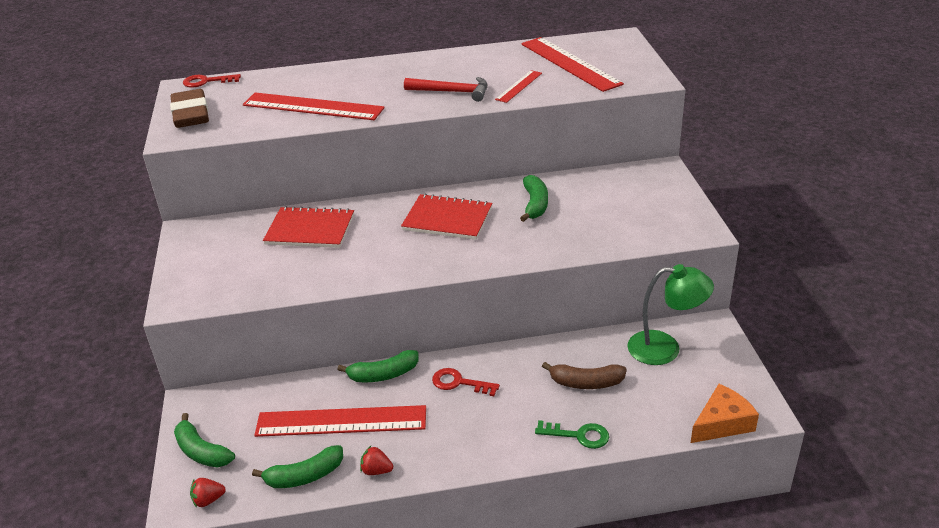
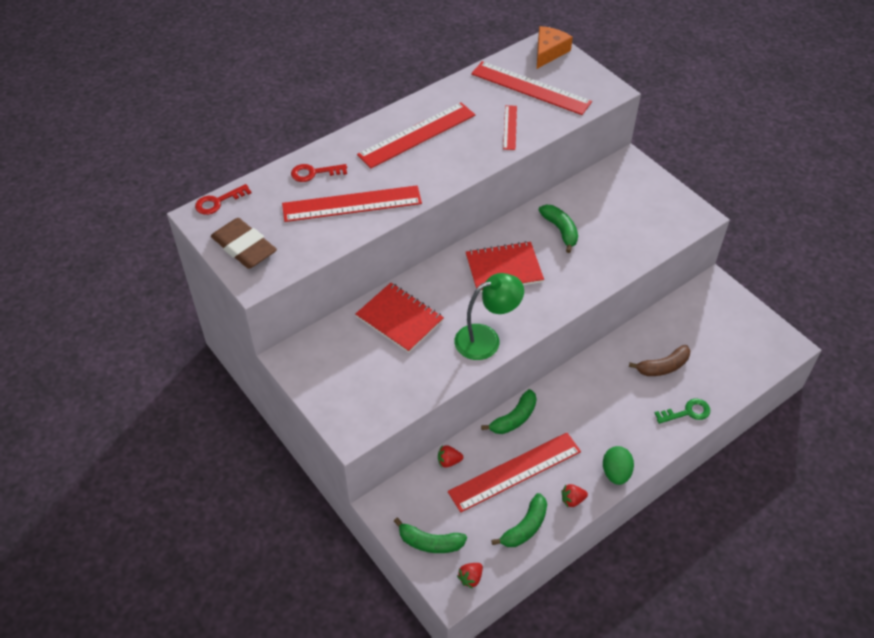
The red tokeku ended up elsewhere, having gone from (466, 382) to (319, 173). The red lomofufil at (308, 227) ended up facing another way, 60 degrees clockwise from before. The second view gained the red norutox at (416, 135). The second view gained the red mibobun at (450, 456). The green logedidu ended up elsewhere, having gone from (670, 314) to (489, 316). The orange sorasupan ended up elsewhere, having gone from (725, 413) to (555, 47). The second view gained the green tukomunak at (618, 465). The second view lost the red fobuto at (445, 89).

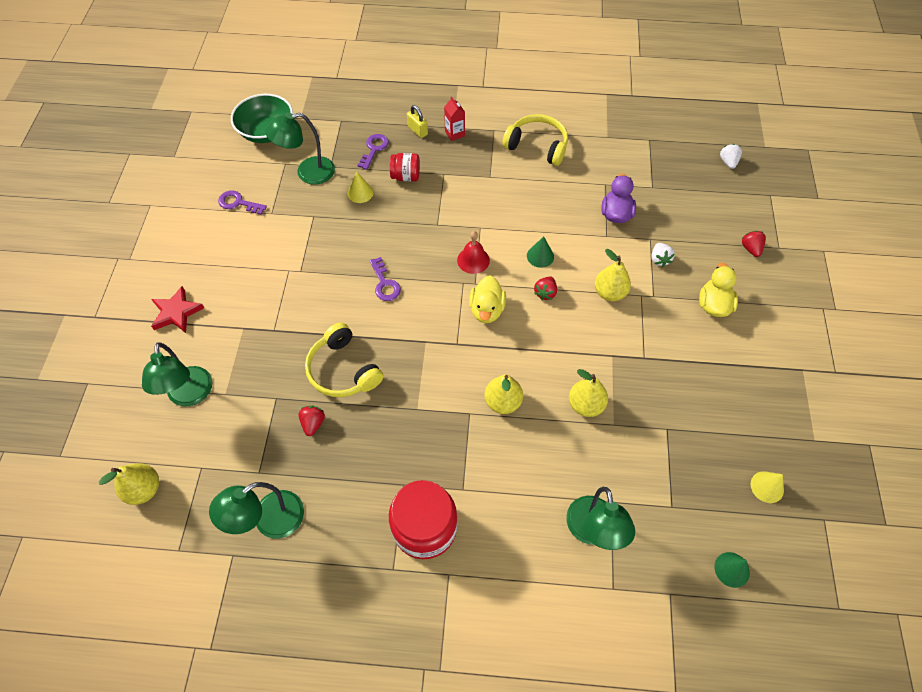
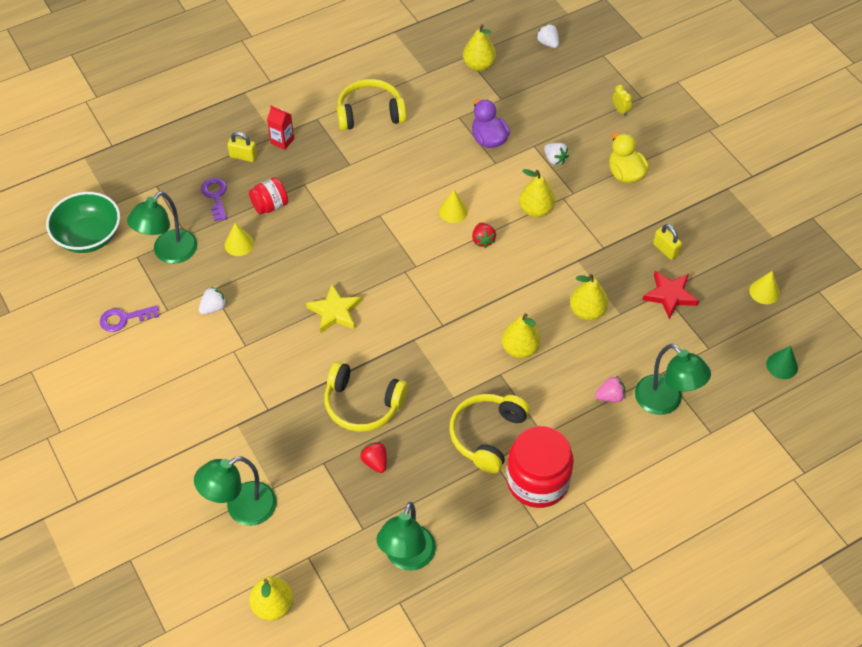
The green logedidu at (177, 374) ended up facing another way, 105 degrees clockwise from before. The second view gained the white mibobun at (213, 300). Where the purple tokeku stood at (385, 279), the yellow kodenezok came to stand at (334, 309). What was the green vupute at (540, 252) turned into the yellow vupute at (453, 206). The second view gained the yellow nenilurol at (489, 433). The second view gained the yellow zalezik at (479, 47). The second view gained the pink mibobun at (610, 389). Where the red mibobun stood at (754, 244), the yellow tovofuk came to stand at (622, 100). The red kodenezok ended up elsewhere, having gone from (177, 309) to (670, 295). The second view gained the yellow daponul at (667, 242). The second view lost the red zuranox at (473, 252). The second view lost the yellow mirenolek at (487, 299).

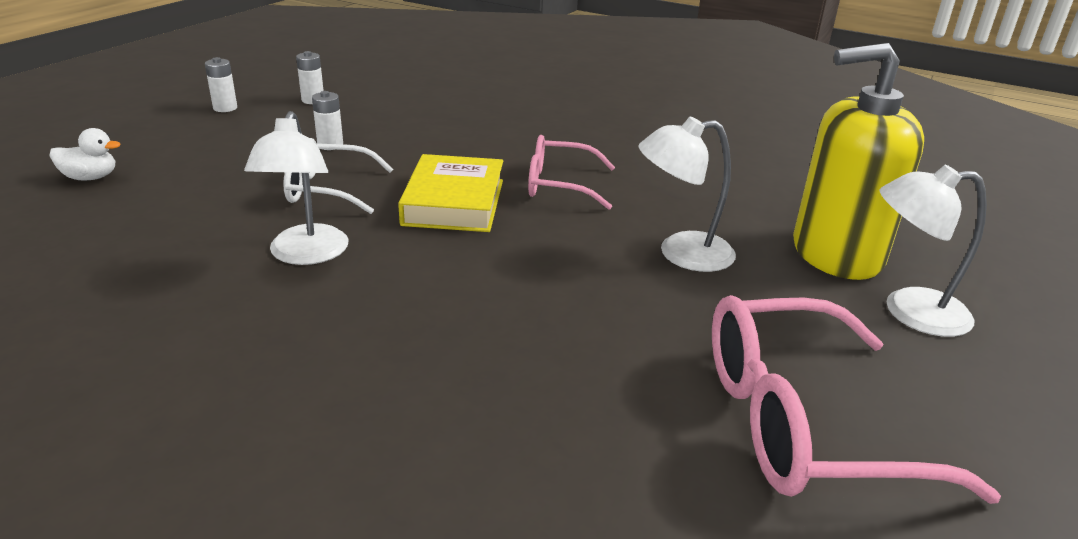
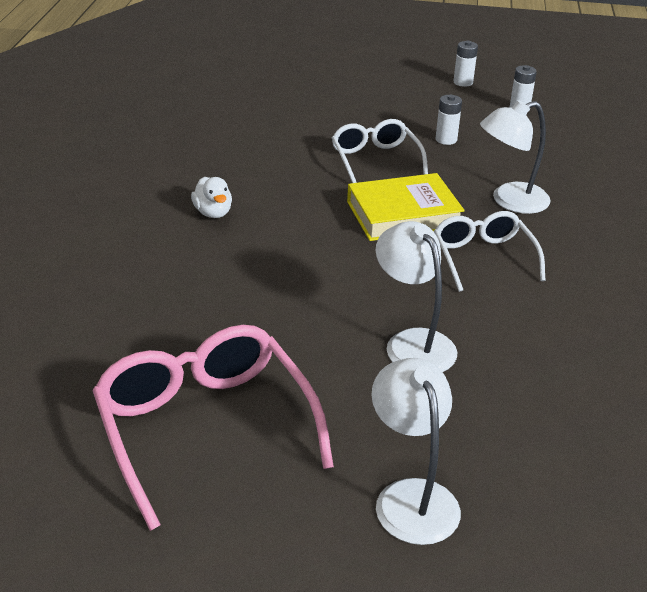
The white mirenolek ended up elsewhere, having gone from (85, 154) to (211, 197). What was the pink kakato at (571, 172) turned into the white kakato at (490, 251). The white logedidu ended up elsewhere, having gone from (296, 188) to (515, 157). The second view lost the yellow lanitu at (858, 161).

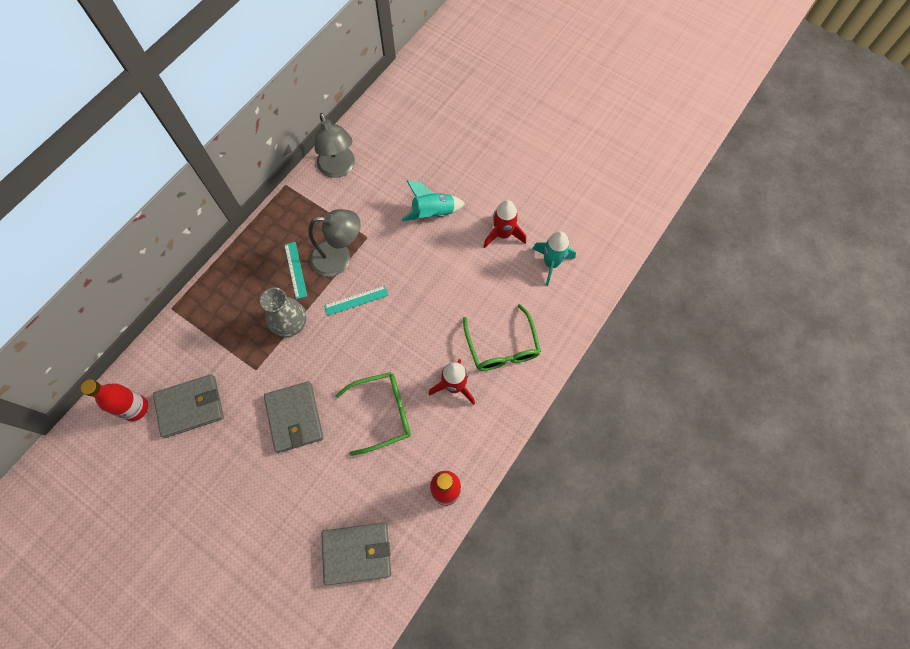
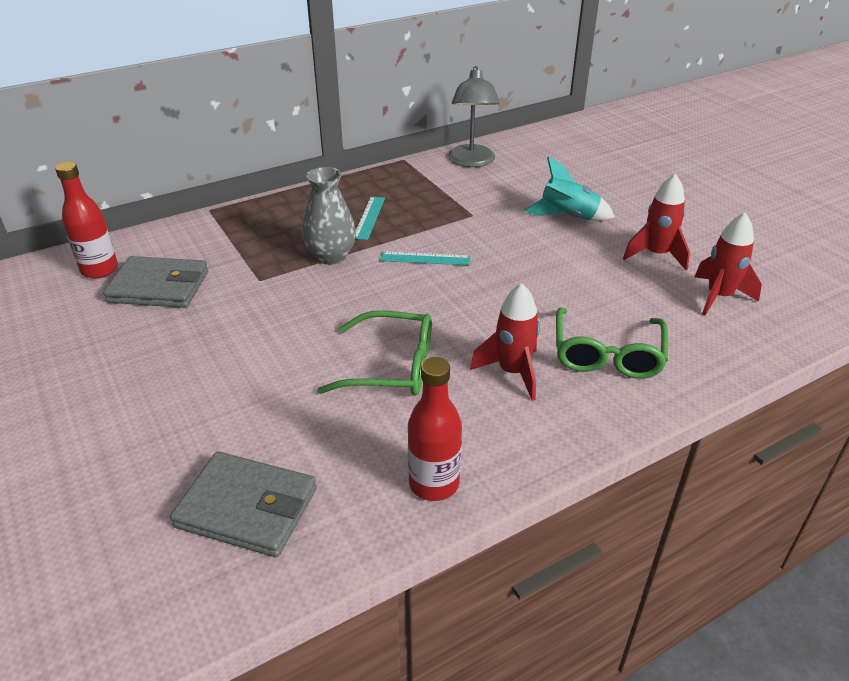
What was the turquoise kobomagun at (554, 258) turned into the red kobomagun at (728, 264). The second view lost the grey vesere at (294, 417). The second view lost the grey logedidu at (334, 242).

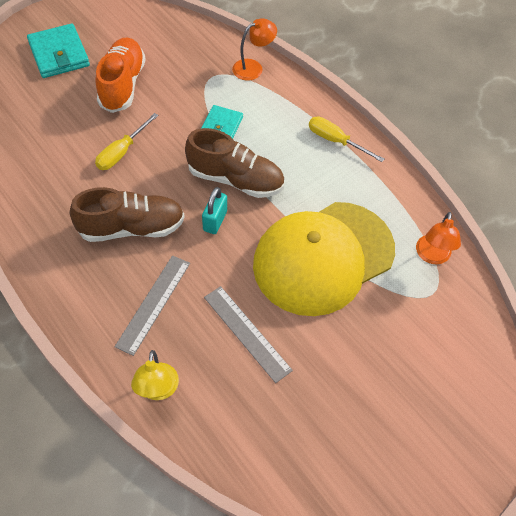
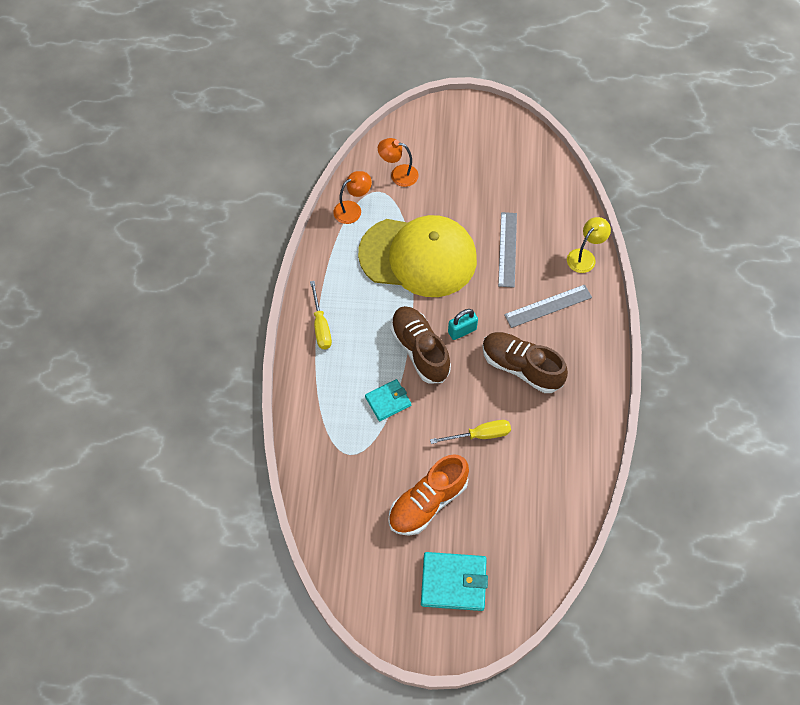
The orange logedidu ended up elsewhere, having gone from (254, 49) to (398, 162). The turquoise vesere at (58, 50) ended up facing another way, 75 degrees clockwise from before.

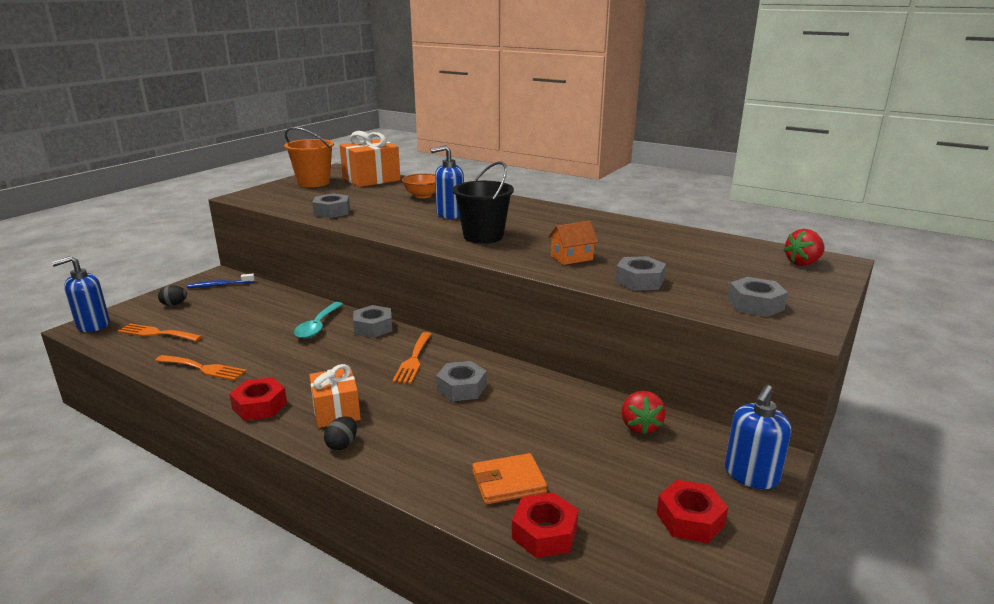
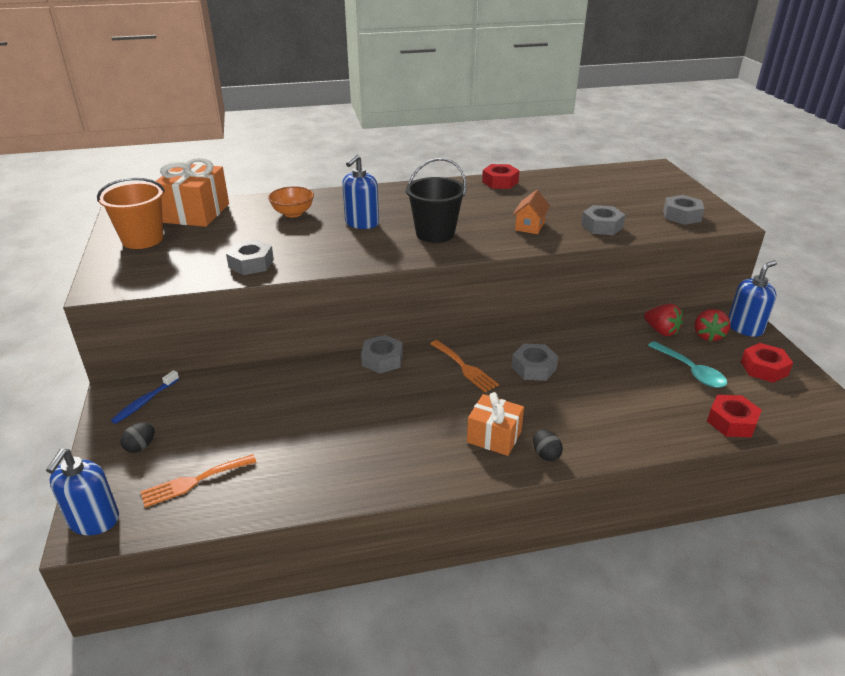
The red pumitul ended up elsewhere, having gone from (258, 399) to (501, 176). The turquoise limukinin ended up elsewhere, having gone from (318, 320) to (687, 364). The red mibobun ended up elsewhere, having gone from (804, 247) to (712, 325). The blue lanitu at (758, 437) ended up facing another way, 120 degrees counterclockwise from before. The second view lost the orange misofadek at (200, 368). The second view lost the orange vesere at (509, 478).

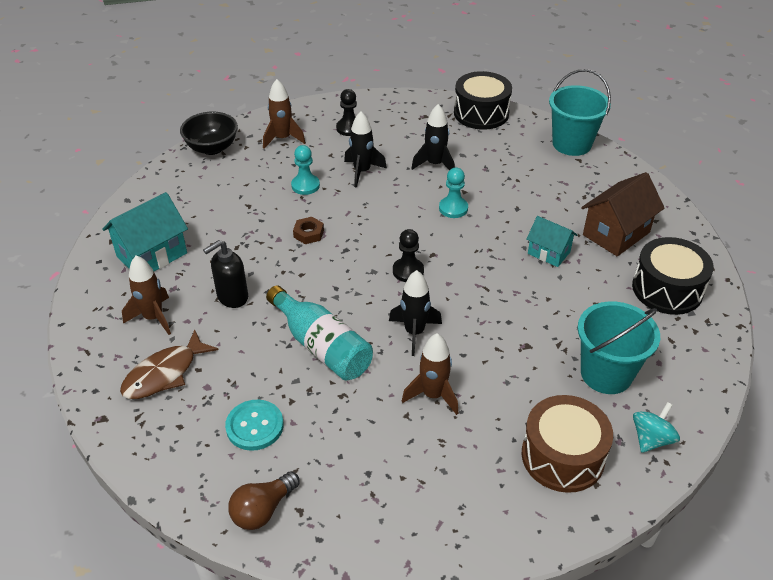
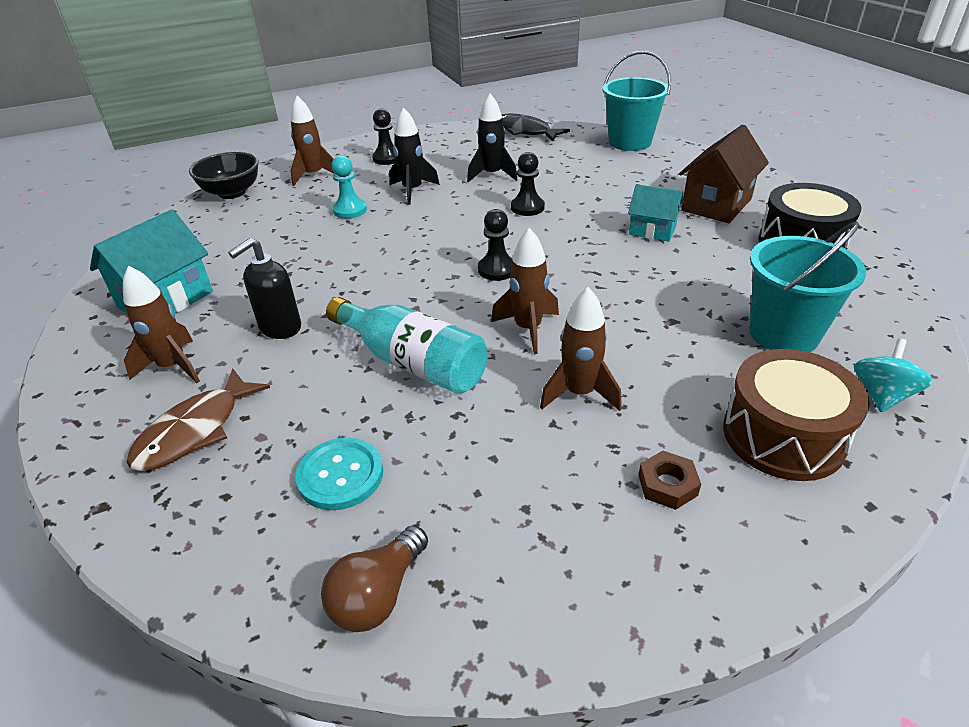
What was the black kobomagun at (415, 313) turned into the brown kobomagun at (525, 291). Where the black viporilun stood at (483, 100), the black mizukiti came to stand at (536, 127). What was the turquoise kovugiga at (453, 193) turned into the black kovugiga at (528, 184). The brown pumitul ended up elsewhere, having gone from (308, 230) to (669, 480).

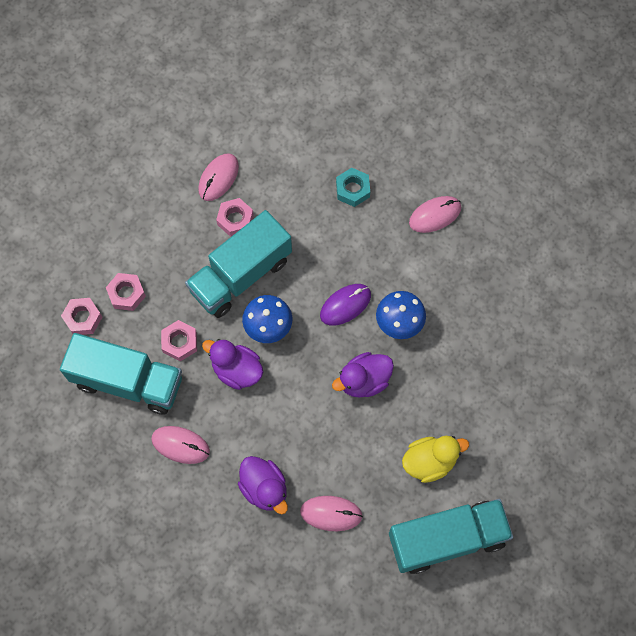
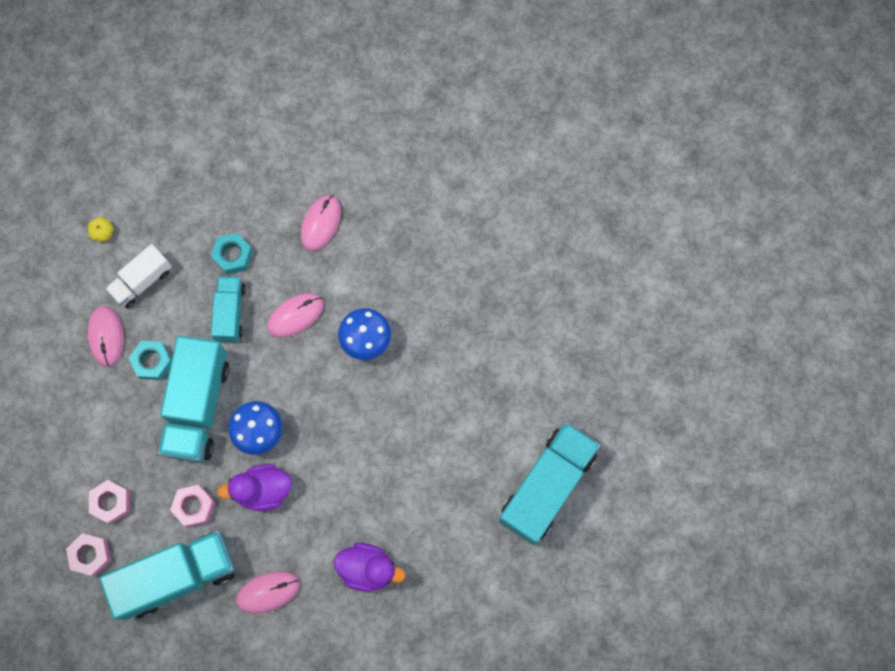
The second view gained the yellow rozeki at (100, 229). The second view gained the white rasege at (138, 276). What was the pink pumitul at (235, 217) turned into the turquoise pumitul at (150, 360). The second view gained the turquoise rasege at (228, 309). The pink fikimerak ended up elsewhere, having gone from (331, 513) to (296, 315). The second view lost the purple fikimerak at (345, 305). The second view lost the purple mirenolek at (363, 375). The second view lost the yellow mirenolek at (435, 459).

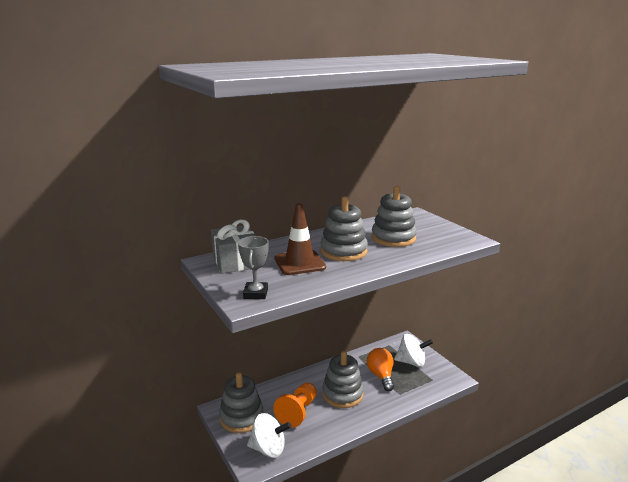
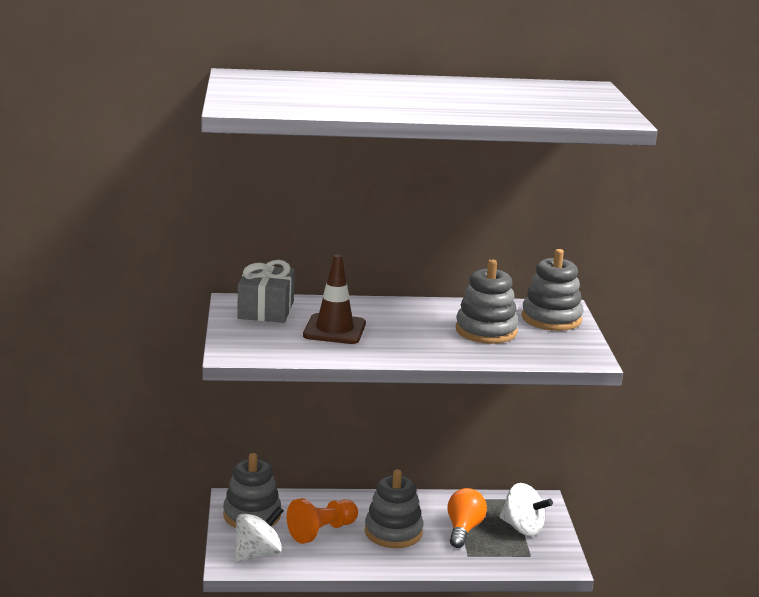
The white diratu at (269, 435) ended up facing another way, 75 degrees counterclockwise from before. The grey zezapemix ended up elsewhere, having gone from (344, 228) to (552, 290). The second view lost the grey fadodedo at (253, 267).

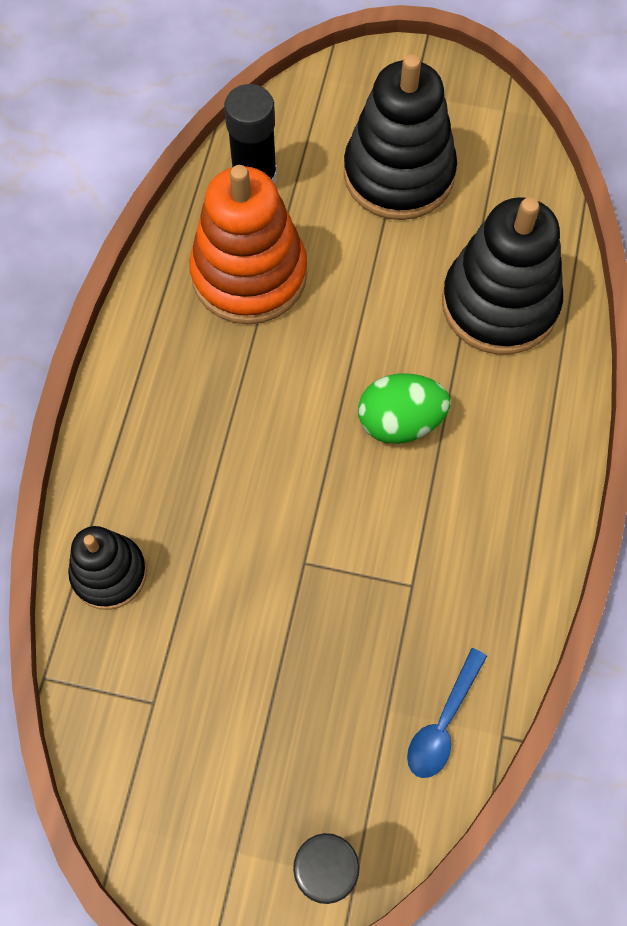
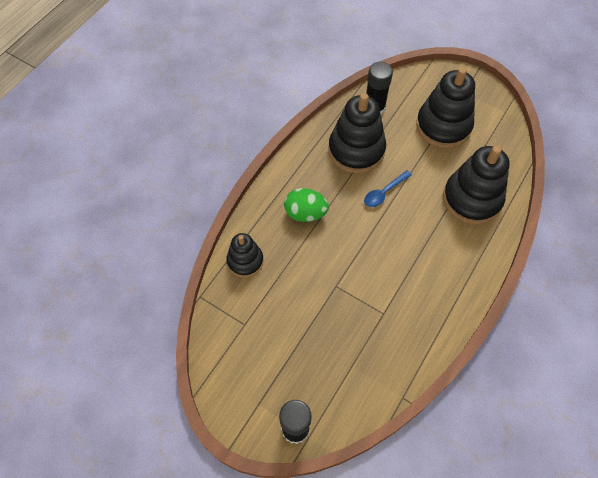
The green tukomunak ended up elsewhere, having gone from (404, 409) to (306, 205). What was the orange zezapemix at (248, 244) turned into the black zezapemix at (357, 133). The blue limukinin ended up elsewhere, having gone from (447, 713) to (388, 188).

